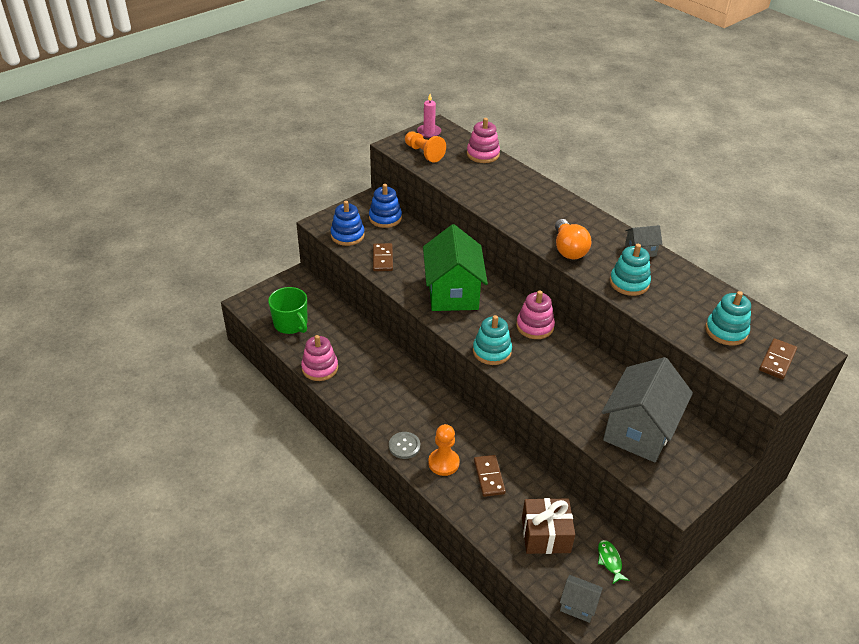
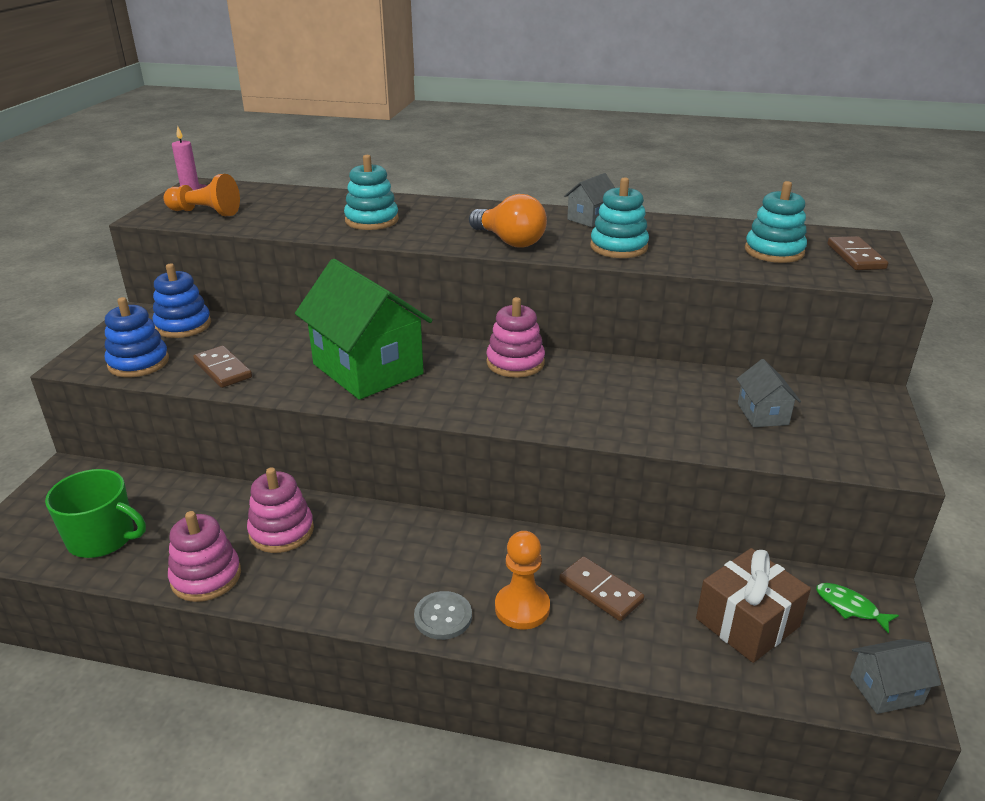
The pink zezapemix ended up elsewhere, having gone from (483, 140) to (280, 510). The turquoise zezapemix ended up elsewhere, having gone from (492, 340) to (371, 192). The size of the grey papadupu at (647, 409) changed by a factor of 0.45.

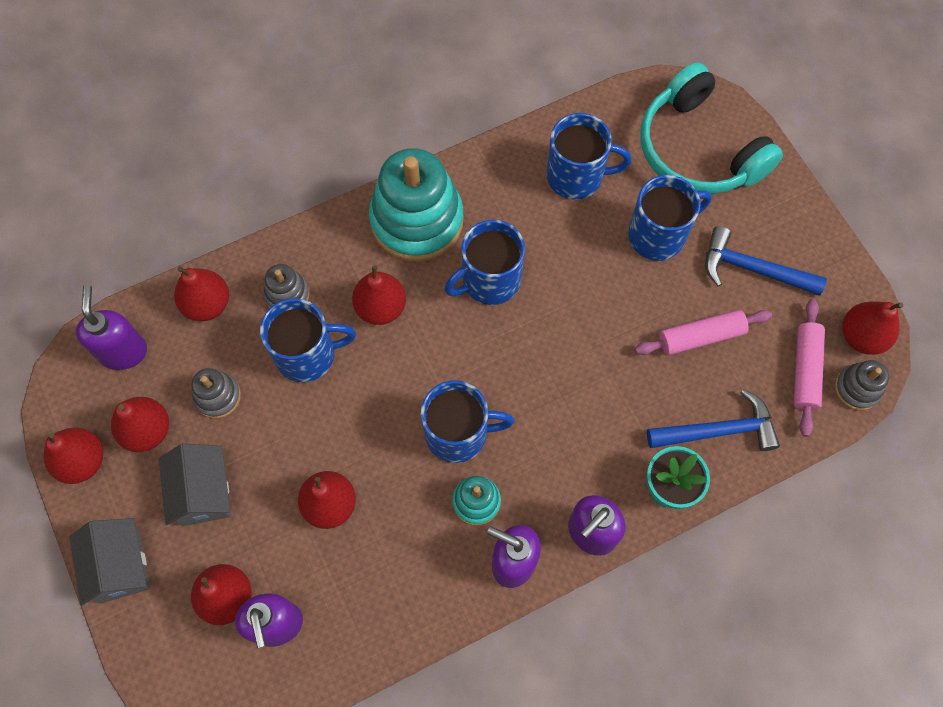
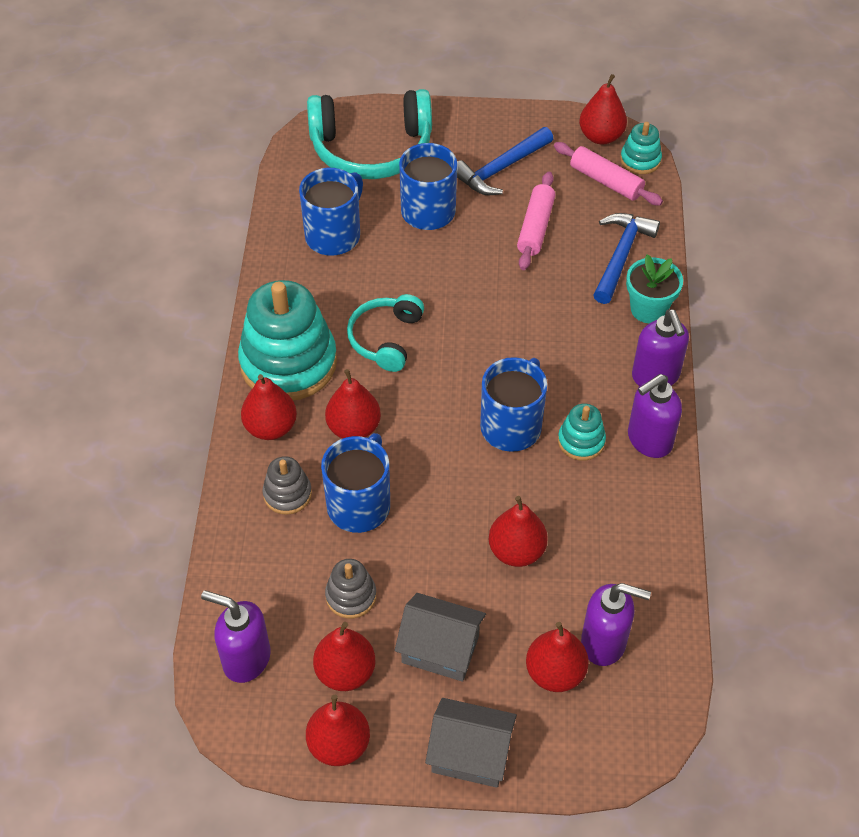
The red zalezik ended up elsewhere, having gone from (201, 293) to (269, 407). Where the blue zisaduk stood at (484, 262), the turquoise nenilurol came to stand at (385, 333). What was the grey zezapemix at (861, 385) turned into the turquoise zezapemix at (641, 148).

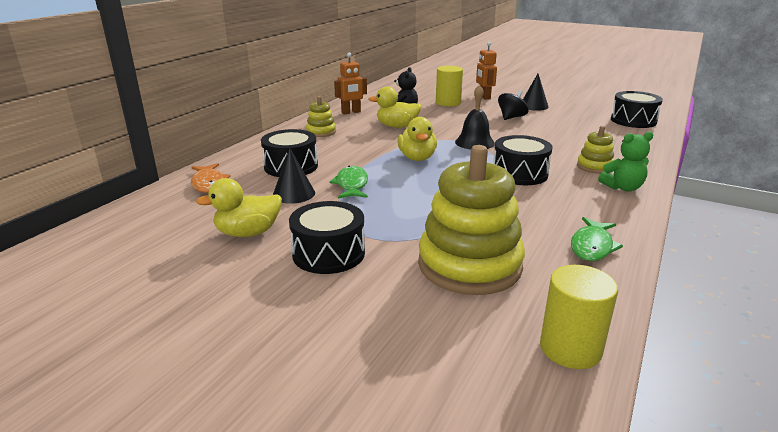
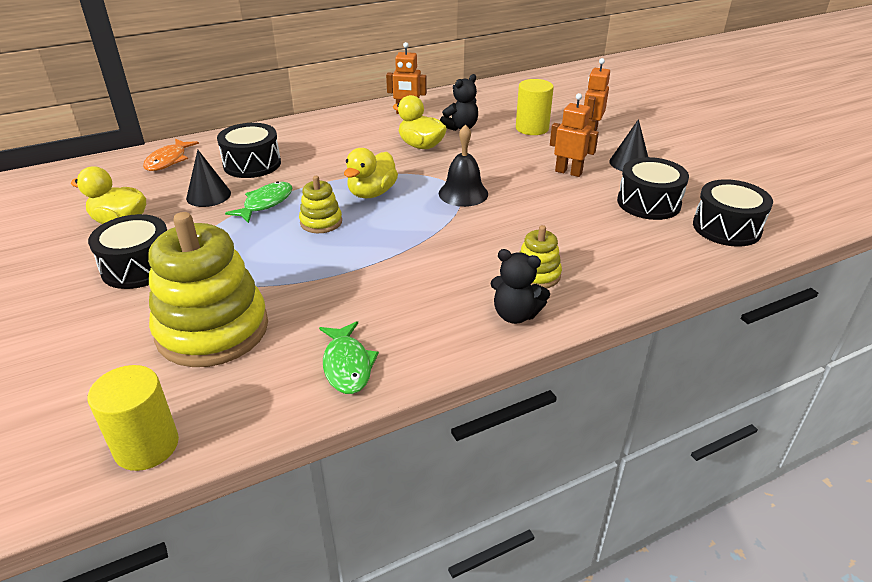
The yellow zezapemix ended up elsewhere, having gone from (321, 116) to (320, 204). The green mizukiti at (597, 239) ended up facing another way, 75 degrees counterclockwise from before. What was the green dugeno at (625, 161) turned into the black dugeno at (520, 286). Where the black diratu stood at (513, 105), the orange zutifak came to stand at (574, 135). The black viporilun ended up elsewhere, having gone from (523, 160) to (653, 188).

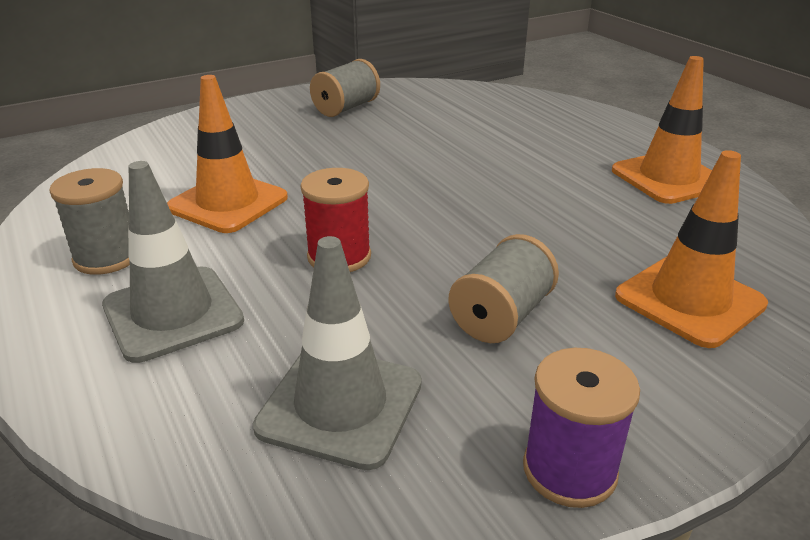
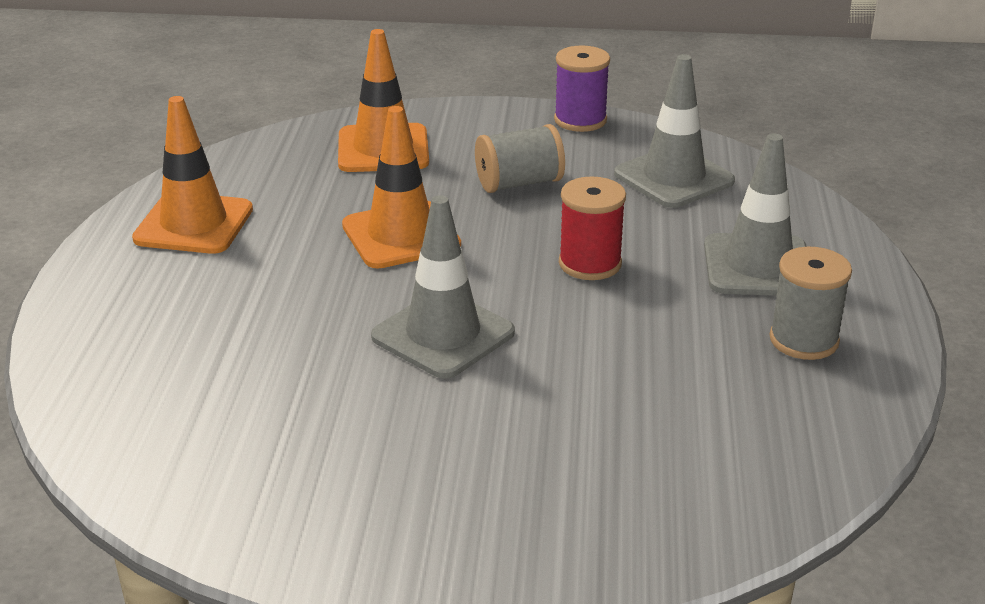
The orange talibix ended up elsewhere, having gone from (227, 154) to (401, 187). The second view gained the grey talibix at (443, 286). The second view lost the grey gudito at (345, 88).

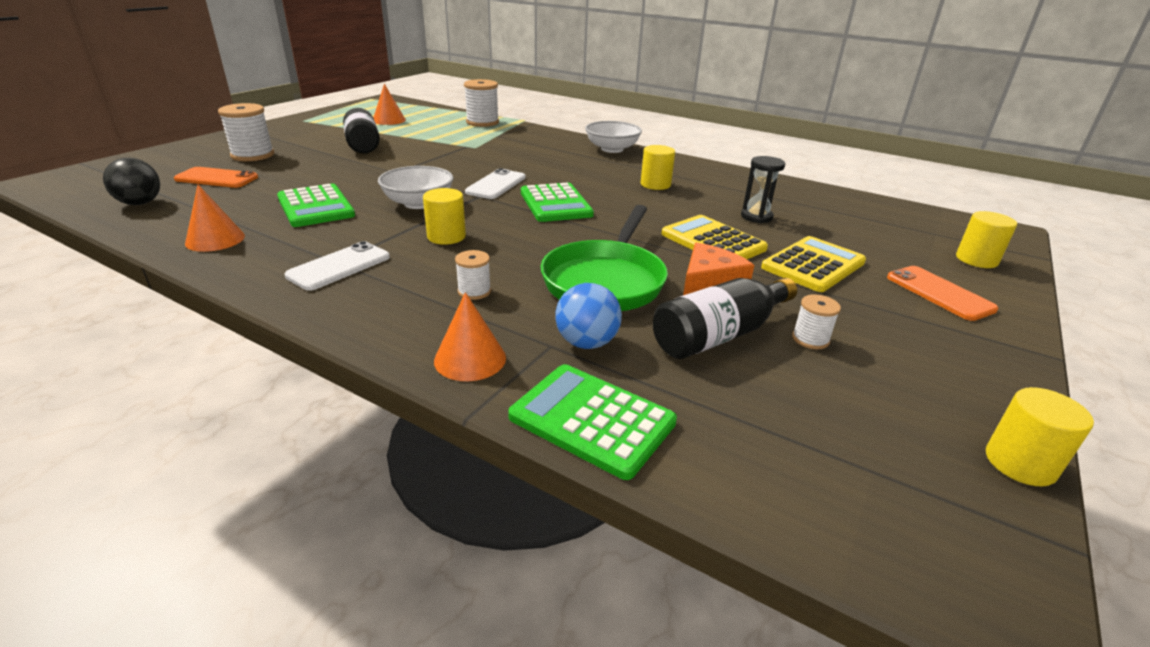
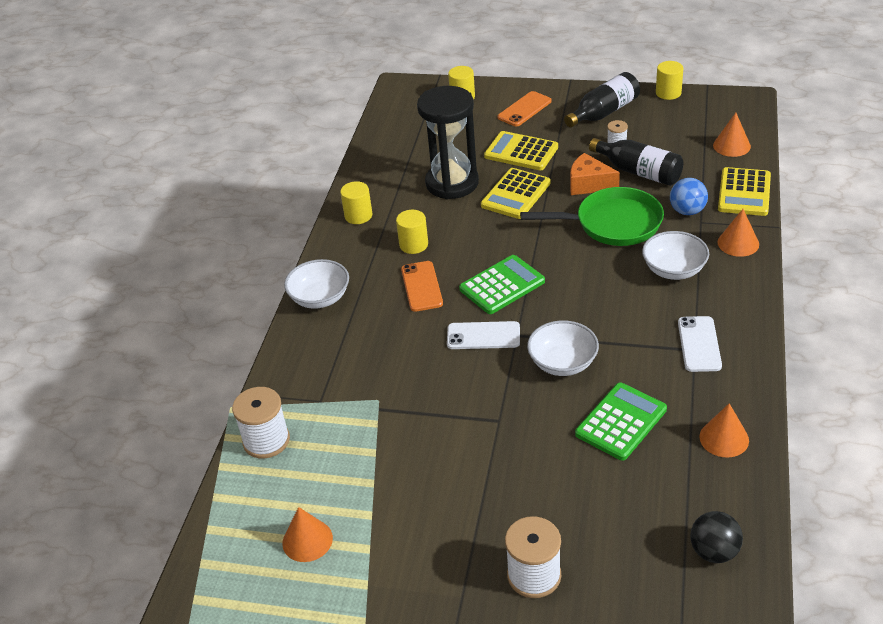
The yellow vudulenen ended up elsewhere, having gone from (444, 216) to (356, 202). The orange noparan ended up elsewhere, having gone from (216, 177) to (422, 286). The size of the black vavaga at (763, 189) changed by a factor of 2.11. The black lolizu ended up elsewhere, having gone from (361, 130) to (602, 100). Where the white gudito stood at (473, 275), the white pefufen came to stand at (675, 255). The white noparan at (337, 266) ended up facing another way, 75 degrees clockwise from before. The second view gained the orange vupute at (732, 135). What was the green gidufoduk at (592, 422) turned into the yellow gidufoduk at (744, 191).

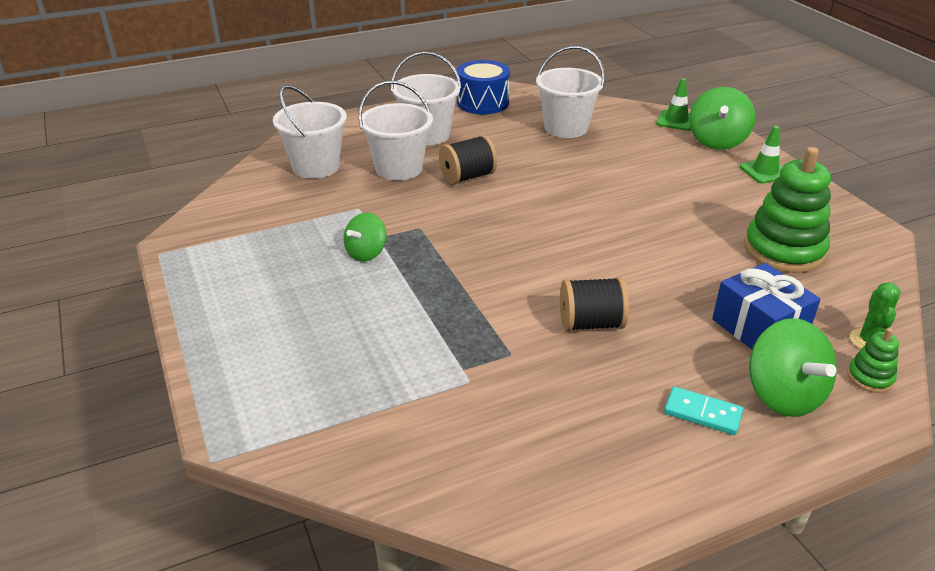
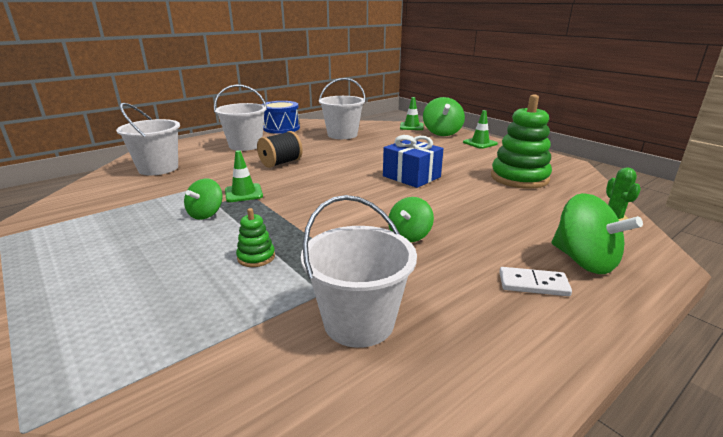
The second view gained the green talibix at (244, 176). The green zezapemix ended up elsewhere, having gone from (873, 360) to (255, 237). The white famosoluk ended up elsewhere, having gone from (396, 131) to (359, 271). The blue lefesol ended up elsewhere, having gone from (766, 306) to (413, 161). Where the black gudito stood at (594, 304), the green diratu came to stand at (411, 219). What was the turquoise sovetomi at (703, 411) turned into the white sovetomi at (535, 281).

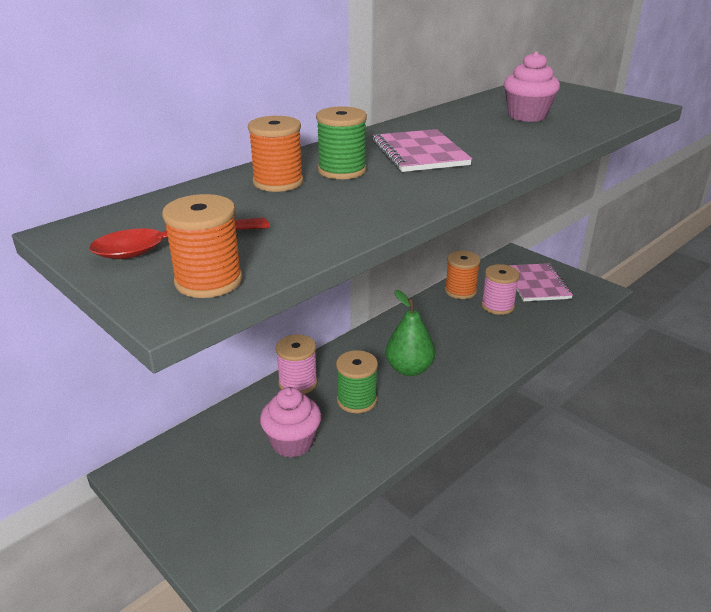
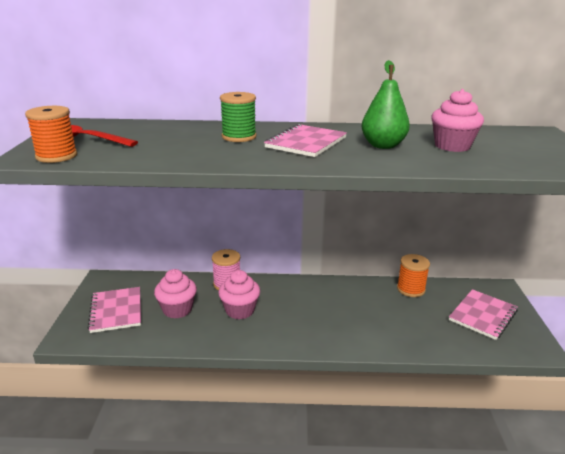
The second view gained the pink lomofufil at (114, 310). Where the green gudito stood at (357, 381), the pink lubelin came to stand at (239, 294). The green zalezik ended up elsewhere, having gone from (410, 332) to (385, 104). The second view lost the orange gudito at (276, 154). The second view lost the pink gudito at (500, 289).

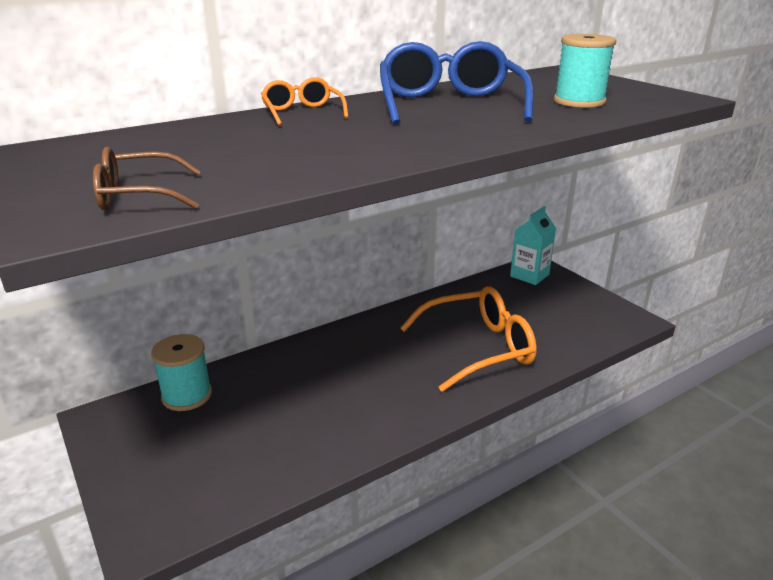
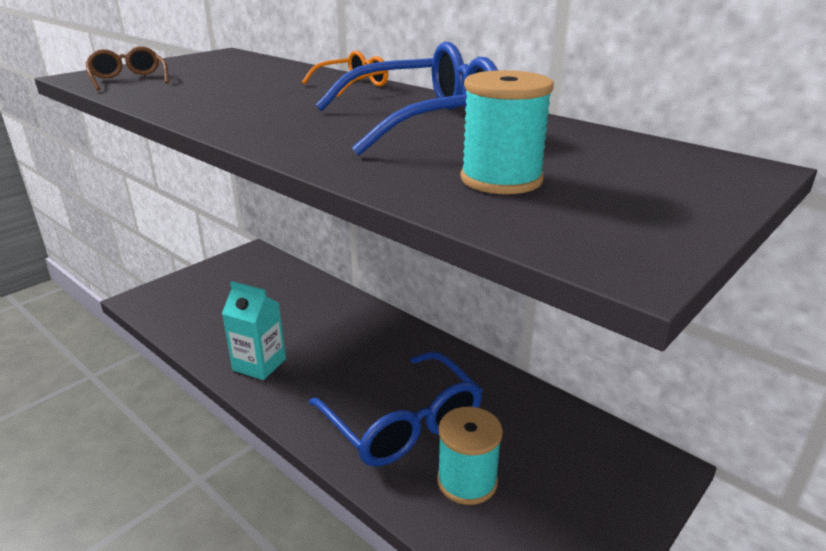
The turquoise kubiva ended up elsewhere, having gone from (533, 245) to (254, 330). What was the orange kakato at (468, 339) turned into the blue kakato at (396, 409). The turquoise gudito ended up elsewhere, having gone from (181, 372) to (470, 456).

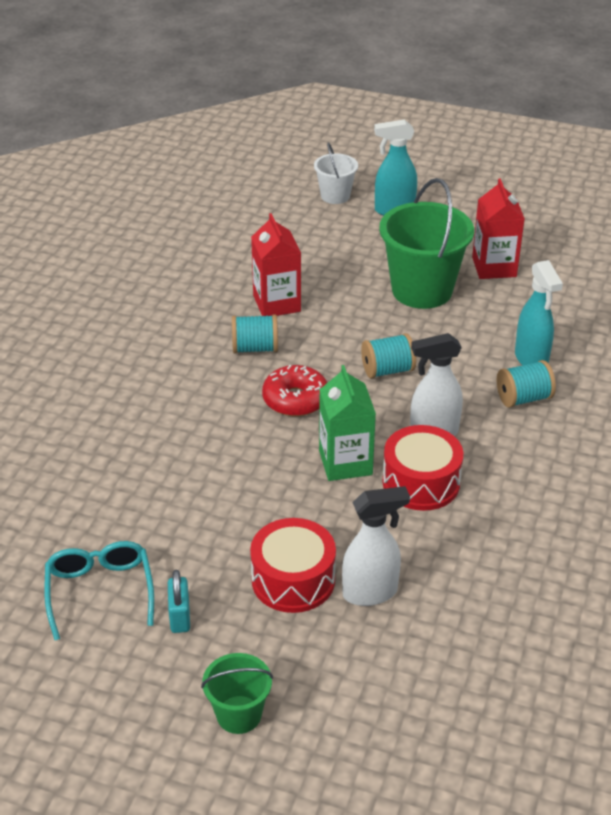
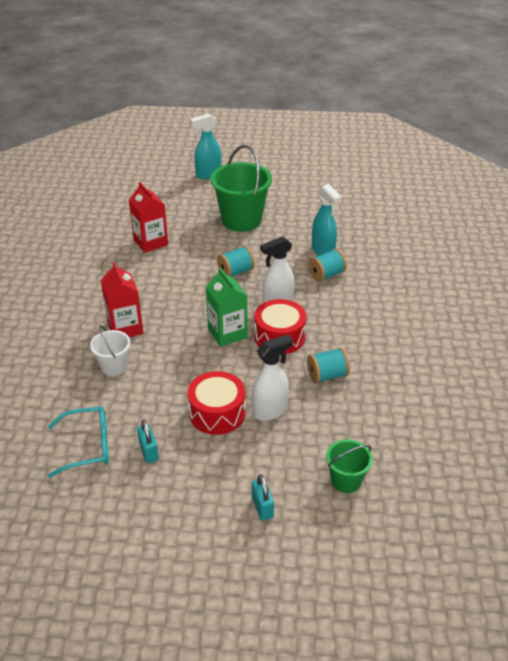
The turquoise kakato at (99, 590) ended up facing another way, 105 degrees clockwise from before. The white famosoluk ended up elsewhere, having gone from (336, 173) to (110, 350). The red kubiva ended up elsewhere, having gone from (498, 228) to (122, 299). The second view gained the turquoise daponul at (263, 497). The turquoise gudito ended up elsewhere, having gone from (255, 334) to (328, 365). The green famosoluk ended up elsewhere, having gone from (237, 693) to (349, 466). The second view lost the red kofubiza at (294, 390).

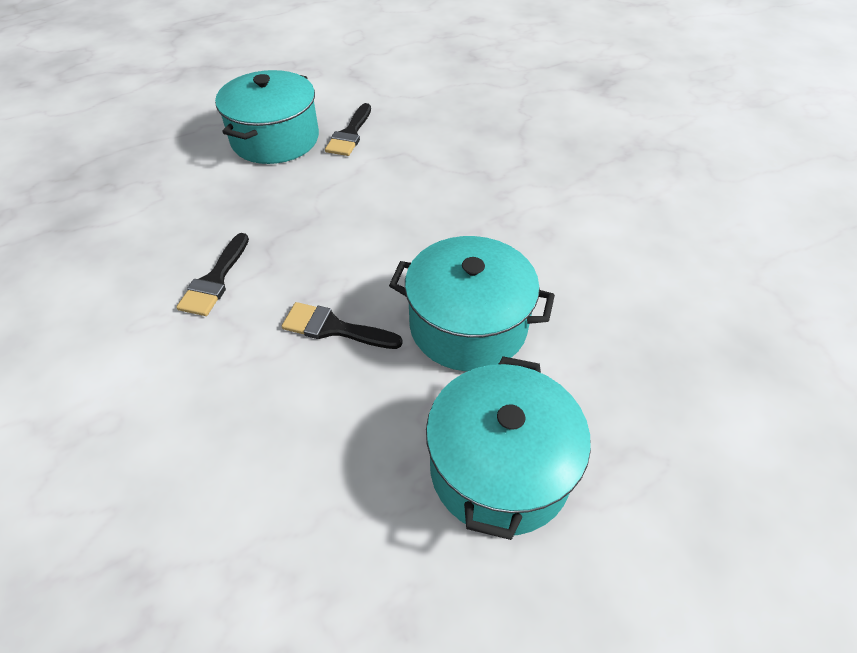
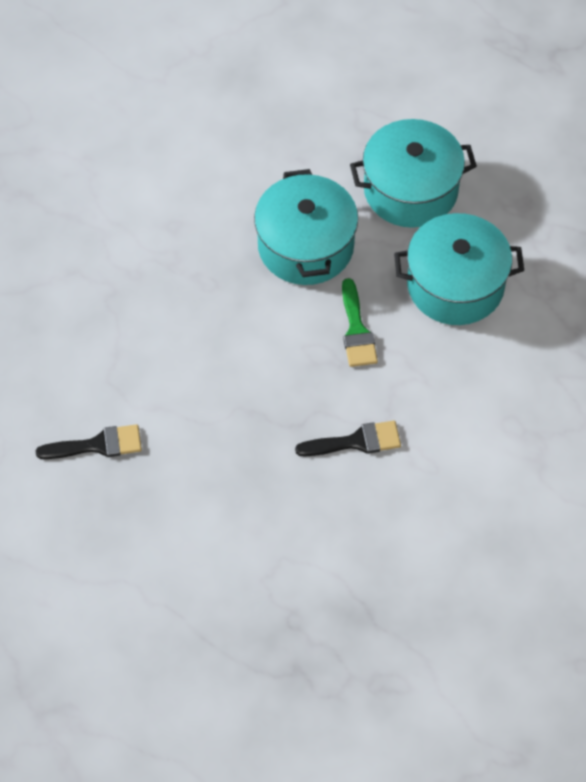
What was the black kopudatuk at (342, 325) turned into the green kopudatuk at (360, 322). The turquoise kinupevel ended up elsewhere, having gone from (267, 117) to (459, 269).

